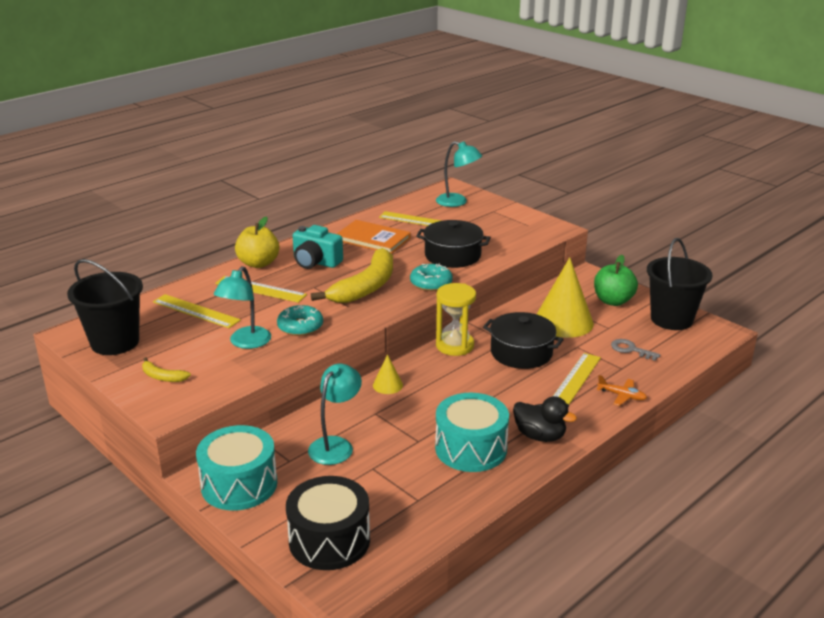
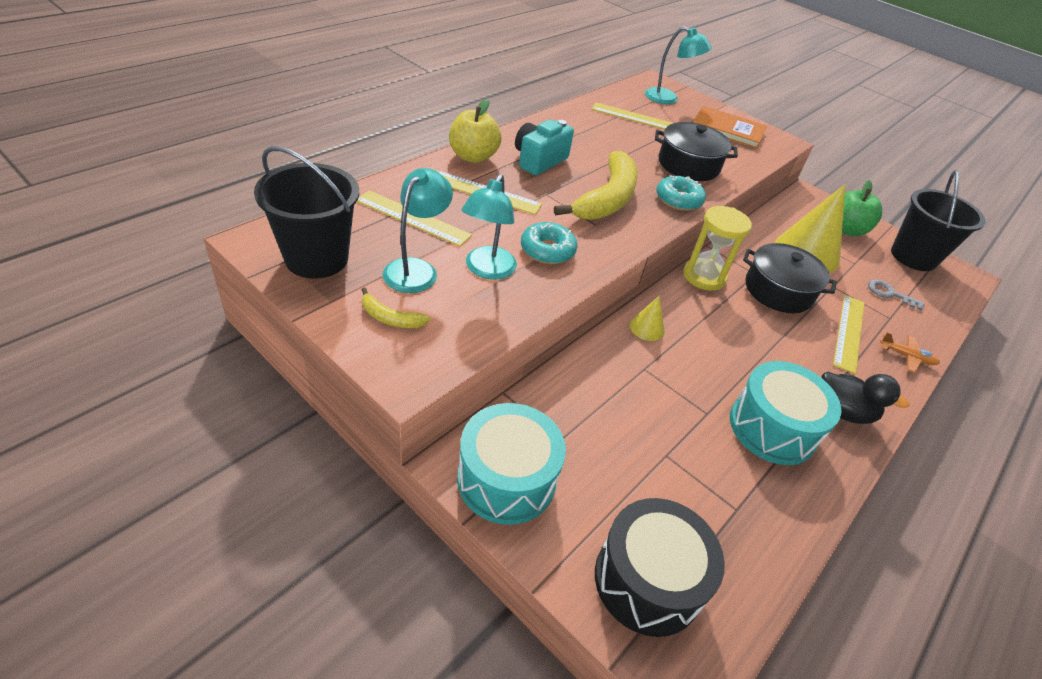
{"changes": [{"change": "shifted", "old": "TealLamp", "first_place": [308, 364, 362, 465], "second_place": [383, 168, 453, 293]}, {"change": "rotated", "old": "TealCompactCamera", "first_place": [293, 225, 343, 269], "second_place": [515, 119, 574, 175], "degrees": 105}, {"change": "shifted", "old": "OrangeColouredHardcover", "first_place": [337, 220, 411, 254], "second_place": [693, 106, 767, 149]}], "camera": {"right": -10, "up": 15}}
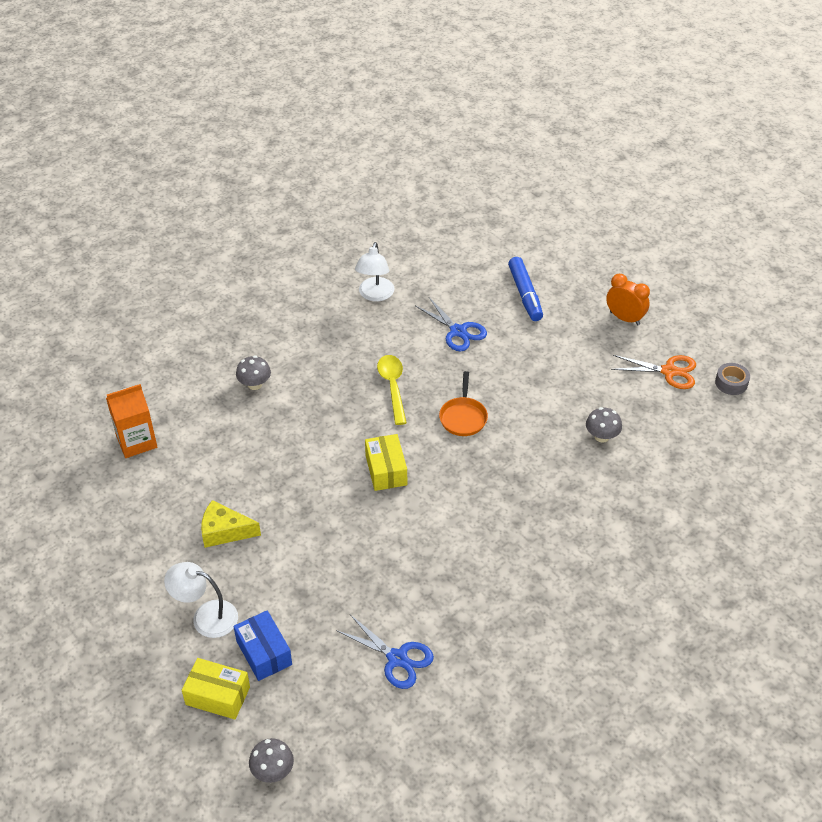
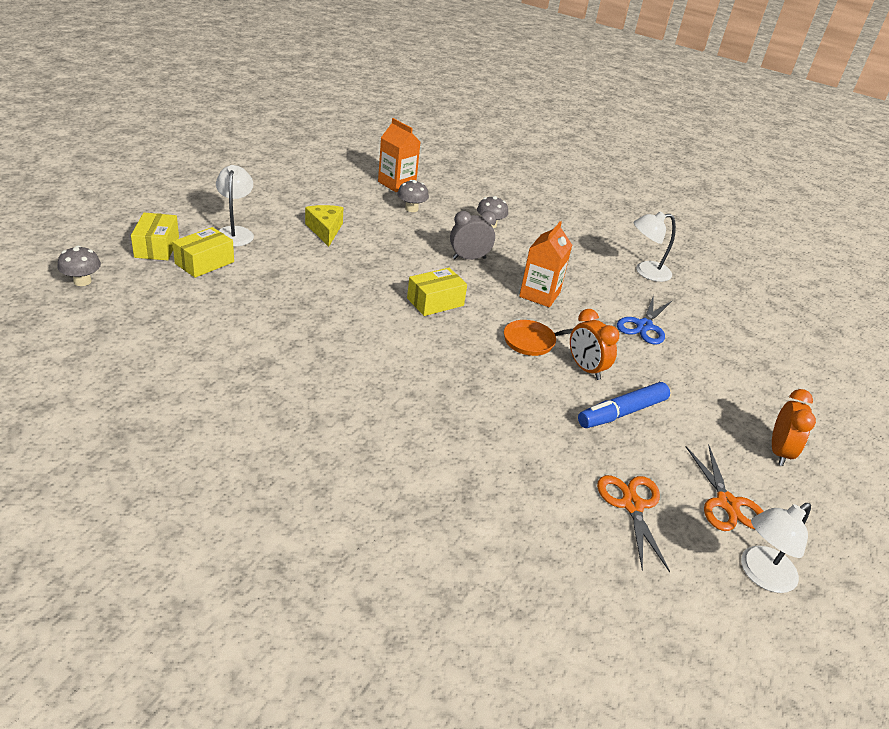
{"changes": [{"change": "repainted", "old": "CobaltParcel", "new": "GoldenParcel", "first_place": [234, 610, 292, 681], "second_place": [172, 227, 234, 278]}, {"change": "shifted", "old": "GreyMushroom", "first_place": [586, 407, 622, 443], "second_place": [397, 180, 429, 212]}, {"change": "new", "new": "GreyBedsideClock", "second_place": [450, 211, 497, 260]}, {"change": "swapped", "old": "GoldenSpoon", "new": "OrangeColouredCarton", "first_place": [377, 355, 407, 425], "second_place": [519, 221, 572, 307]}, {"change": "new", "new": "OrangeColouredBedsideClock", "second_place": [570, 309, 619, 380]}, {"change": "shifted", "old": "CobaltFeltPen", "first_place": [508, 257, 543, 321], "second_place": [578, 382, 670, 428]}, {"change": "new", "new": "OrangeColouredShears", "second_place": [597, 475, 670, 572]}, {"change": "swapped", "old": "GreyStickyTape", "new": "WhiteLamp", "first_place": [715, 363, 750, 395], "second_place": [741, 503, 811, 593]}, {"change": "gone", "old": "CobaltShears", "first_place": [336, 615, 434, 689]}], "camera": {"right": 65, "up": -10}}
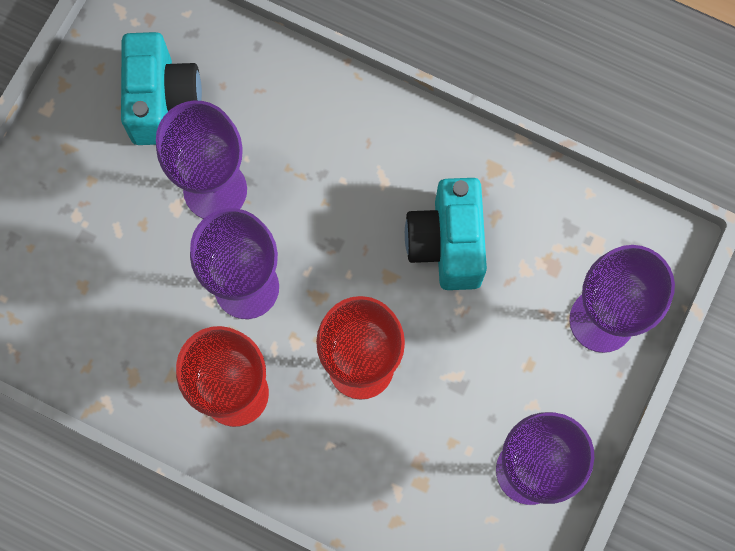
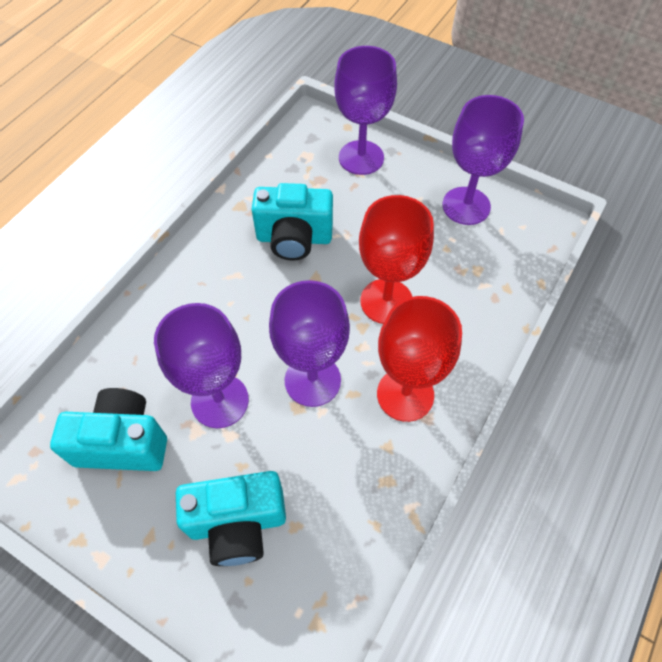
{"changes": [{"change": "new", "new": "TealCompactCamera", "second_place": [176, 471, 286, 566]}], "camera": {"right": -85, "up": -15}}
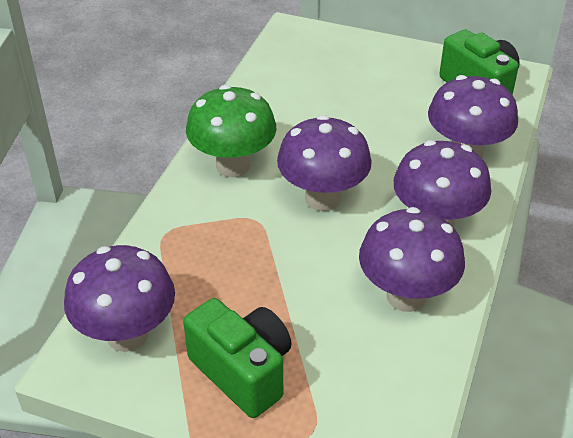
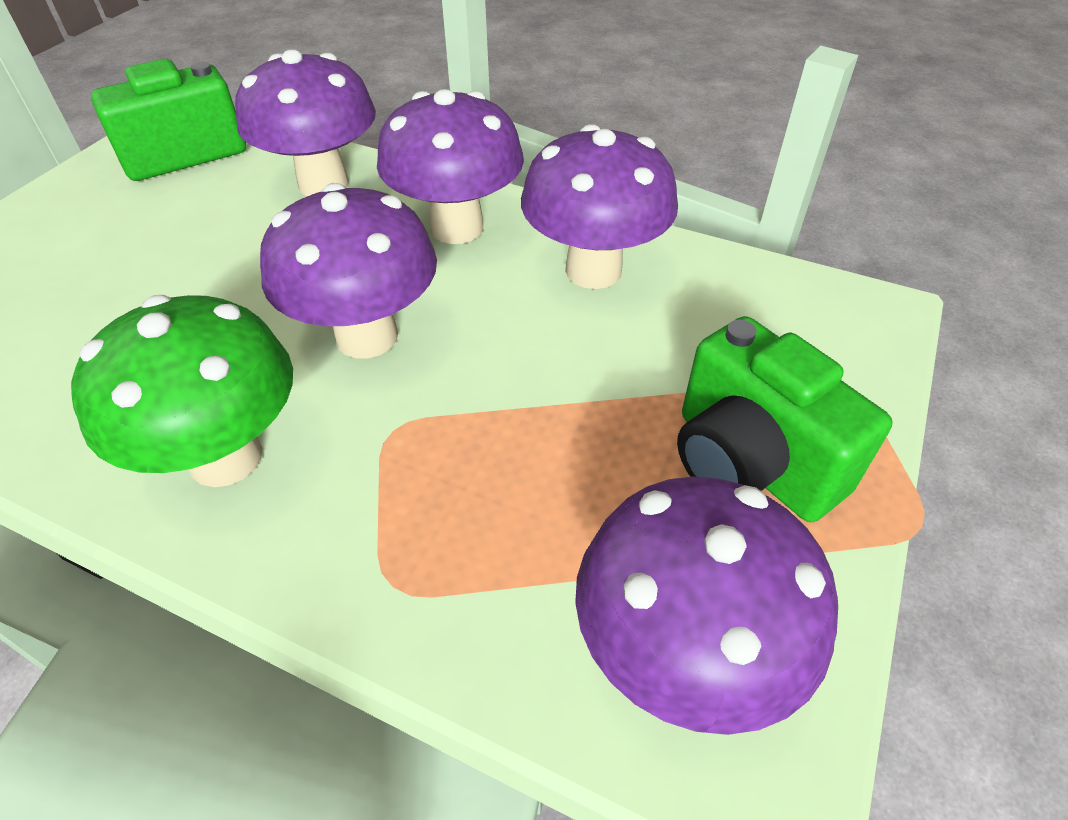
{"changes": [{"change": "rotated", "old": "LeafGreenCompactCamera", "first_place": [183, 298, 291, 418], "second_place": [677, 316, 892, 522], "degrees": -90}], "camera": {"right": -85, "up": 5}}
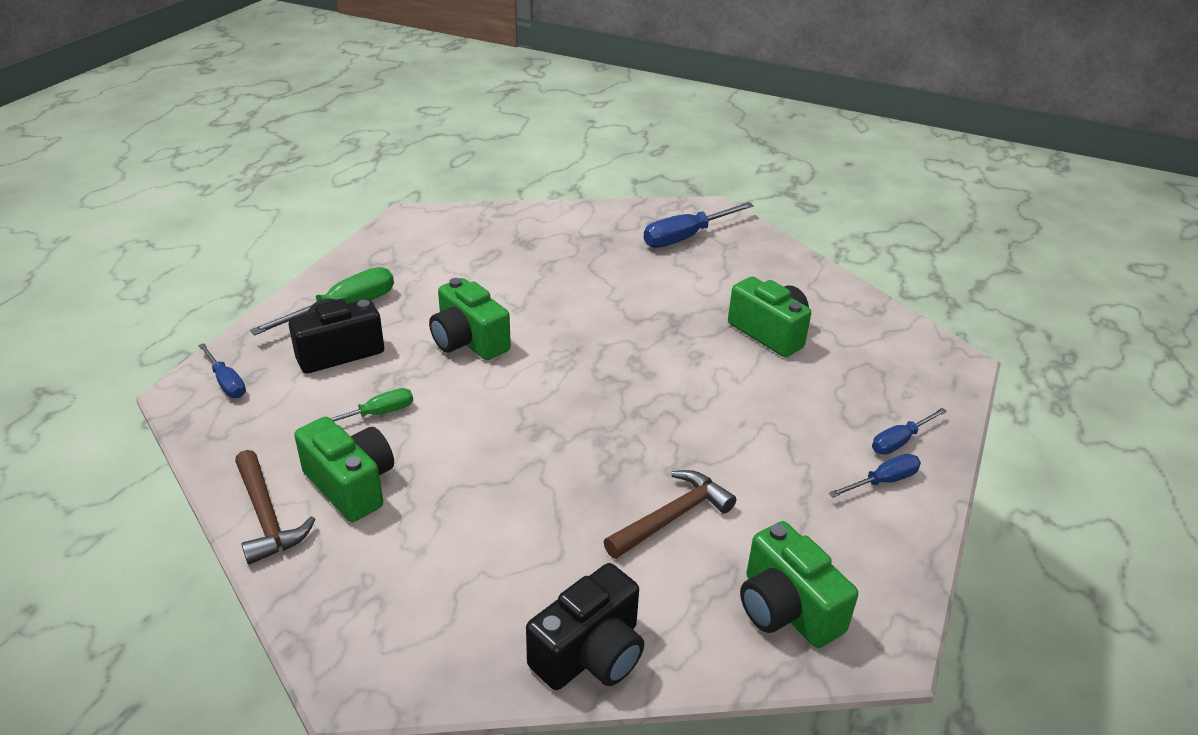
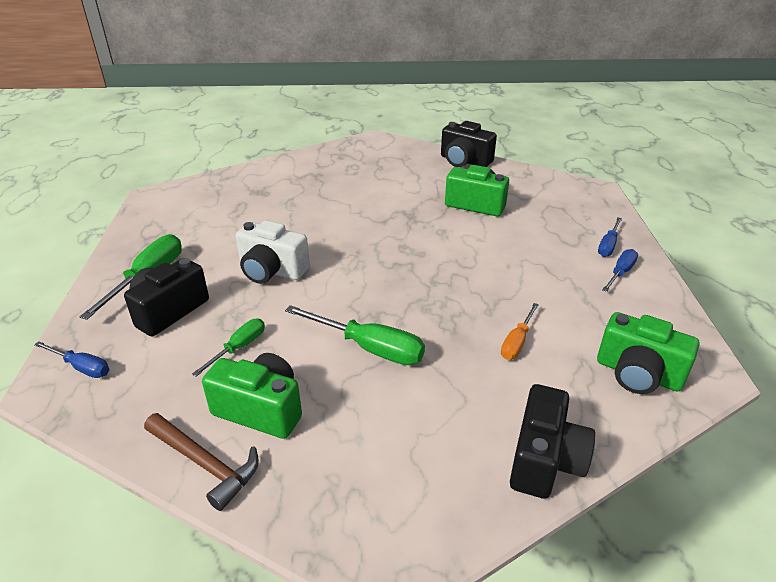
{"changes": [{"change": "repainted", "old": "LeafGreenCompactCamera", "new": "WhiteCompactCamera", "first_place": [429, 278, 511, 360], "second_place": [236, 220, 310, 284]}, {"change": "new", "new": "LeafGreenHandScrewdriver", "second_place": [285, 305, 425, 365]}, {"change": "new", "new": "EbonyCompactCamera", "second_place": [441, 121, 497, 167]}, {"change": "swapped", "old": "RussetHammer", "new": "OrangeColouredHandScrewdriver", "first_place": [604, 470, 736, 559], "second_place": [501, 303, 539, 360]}, {"change": "gone", "old": "CobaltHandScrewdriver", "first_place": [644, 202, 754, 248]}], "camera": {"right": -25, "up": 0}}
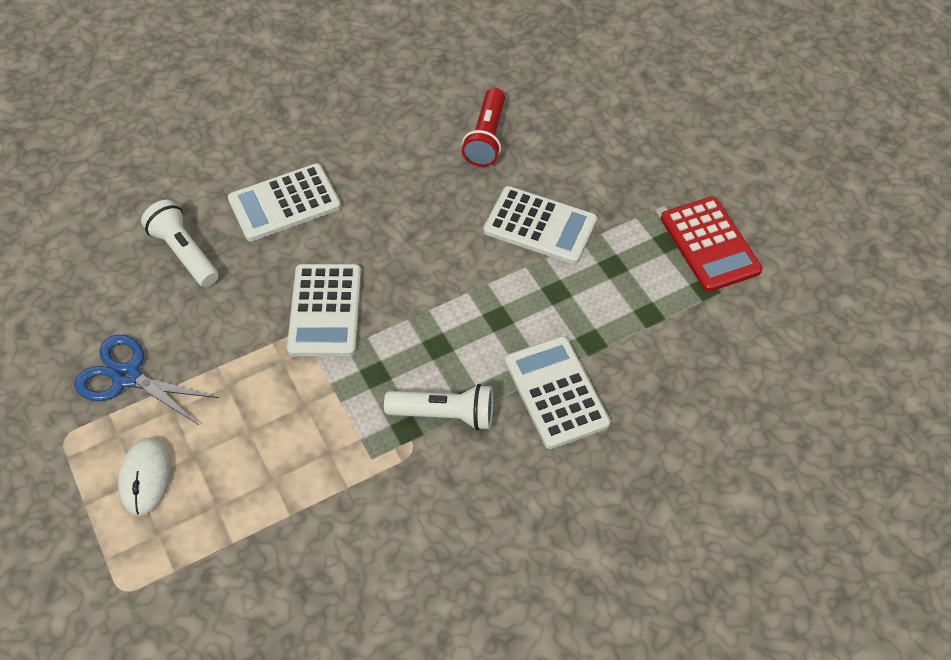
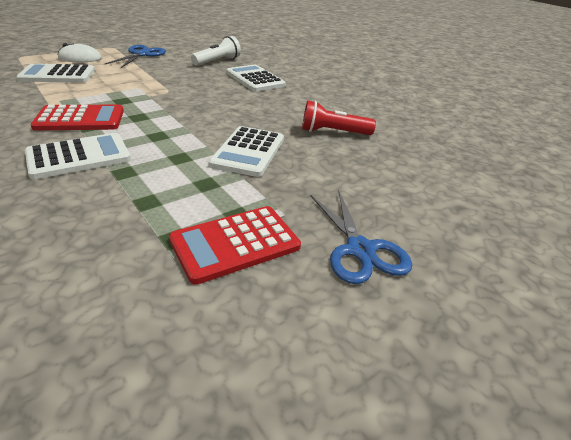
{"changes": [{"change": "shifted", "old": "WhitePocketCalculator", "first_place": [287, 264, 361, 356], "second_place": [16, 64, 95, 83]}, {"change": "swapped", "old": "WhitePocketTorch", "new": "RedPocketCalculator", "first_place": [384, 384, 493, 430], "second_place": [31, 105, 124, 131]}, {"change": "new", "new": "CobaltShears", "second_place": [311, 192, 412, 284]}], "camera": {"right": 80, "up": -20}}
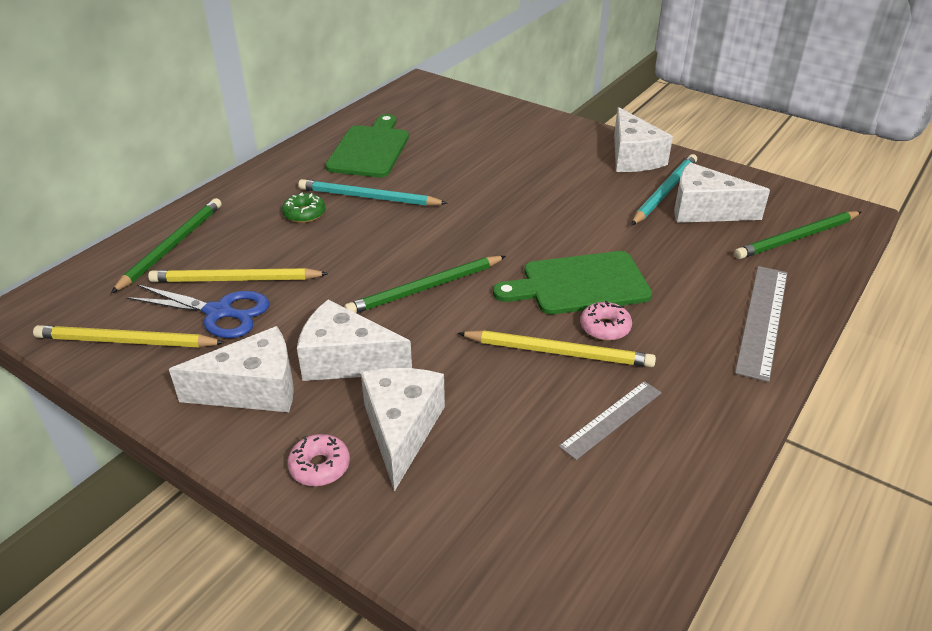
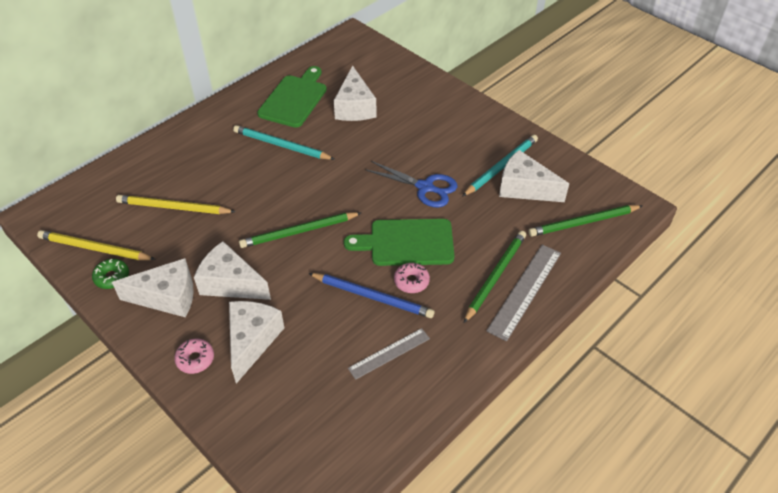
{"changes": [{"change": "shifted", "old": "LeafGreenDoughnut", "first_place": [282, 193, 325, 223], "second_place": [92, 259, 129, 289]}, {"change": "repainted", "old": "GoldenPencil", "new": "CobaltPencil", "first_place": [458, 330, 656, 367], "second_place": [308, 273, 435, 318]}, {"change": "shifted", "old": "WhitePieceOfCheese", "first_place": [614, 107, 673, 172], "second_place": [334, 65, 377, 121]}, {"change": "shifted", "old": "CobaltShears", "first_place": [126, 285, 269, 338], "second_place": [365, 161, 457, 208]}, {"change": "shifted", "old": "LeafGreenPencil", "first_place": [111, 198, 222, 293], "second_place": [464, 231, 526, 323]}], "camera": {"right": 10, "up": 10}}
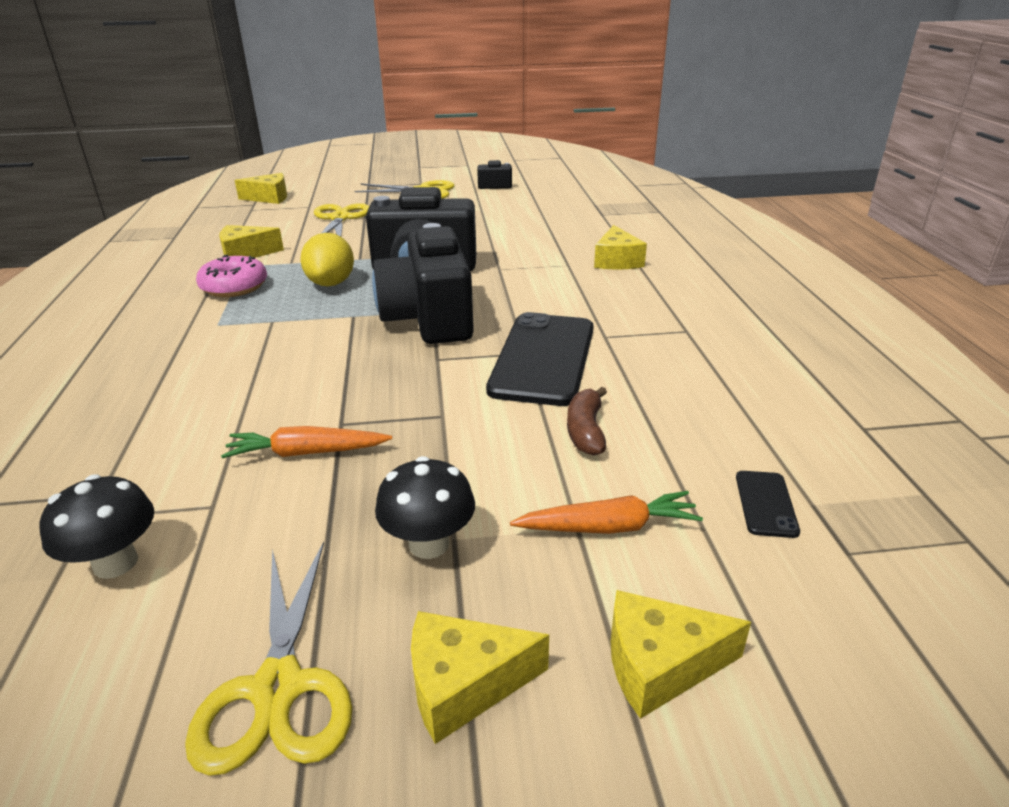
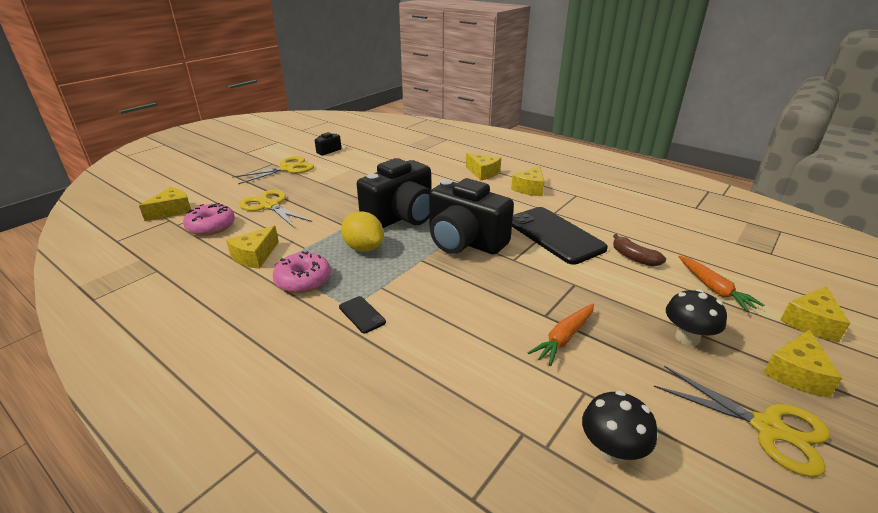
{"changes": [{"change": "new", "new": "RosePinkDoughnut", "second_place": [183, 203, 235, 236]}, {"change": "shifted", "old": "EbonyMobilePhone", "first_place": [736, 471, 800, 538], "second_place": [339, 296, 386, 333]}, {"change": "new", "new": "GoldenPieceOfCheese", "second_place": [511, 165, 544, 196]}, {"change": "rotated", "old": "OrangeColouredToyCarrot", "first_place": [510, 491, 703, 534], "second_place": [678, 256, 764, 312], "degrees": 120}], "camera": {"right": -45, "up": 0}}
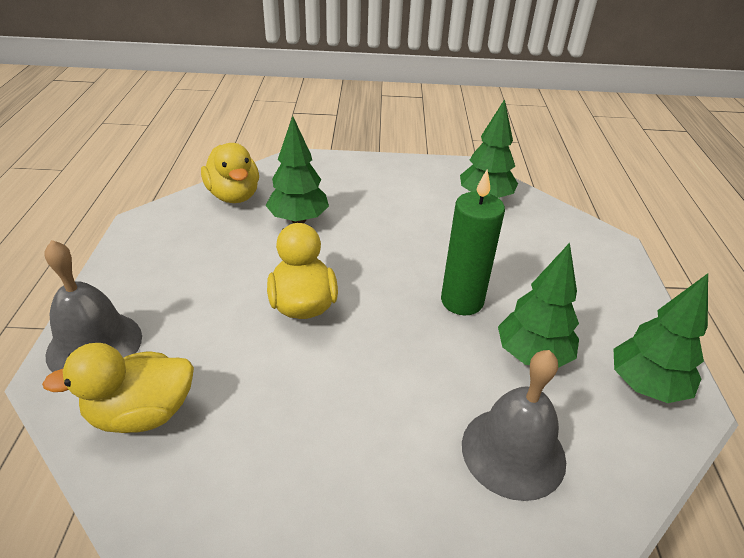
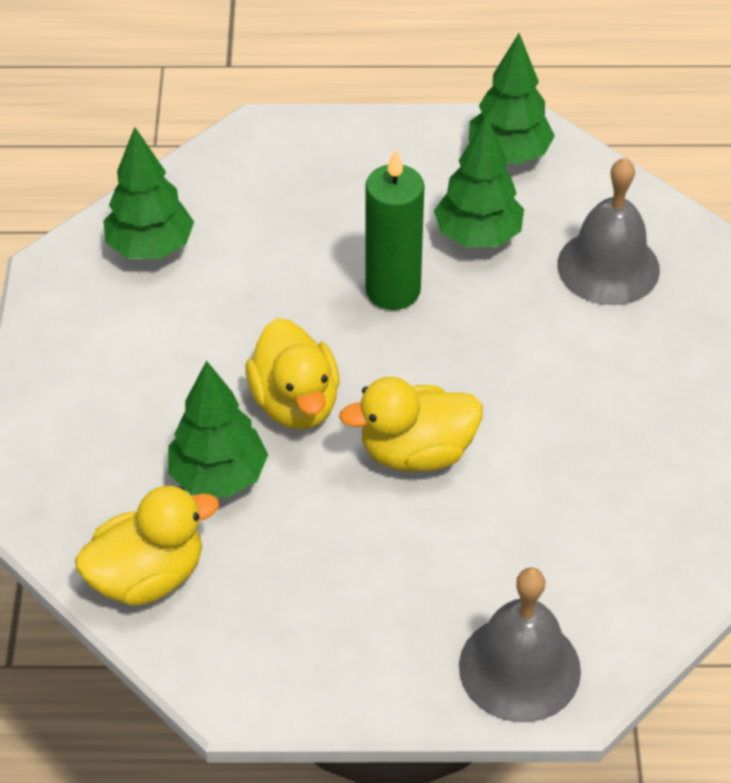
{"changes": [{"change": "shifted", "old": "GoldenToyDuck", "first_place": [42, 343, 194, 433], "second_place": [245, 318, 340, 429]}], "camera": {"right": -90, "up": 10}}
